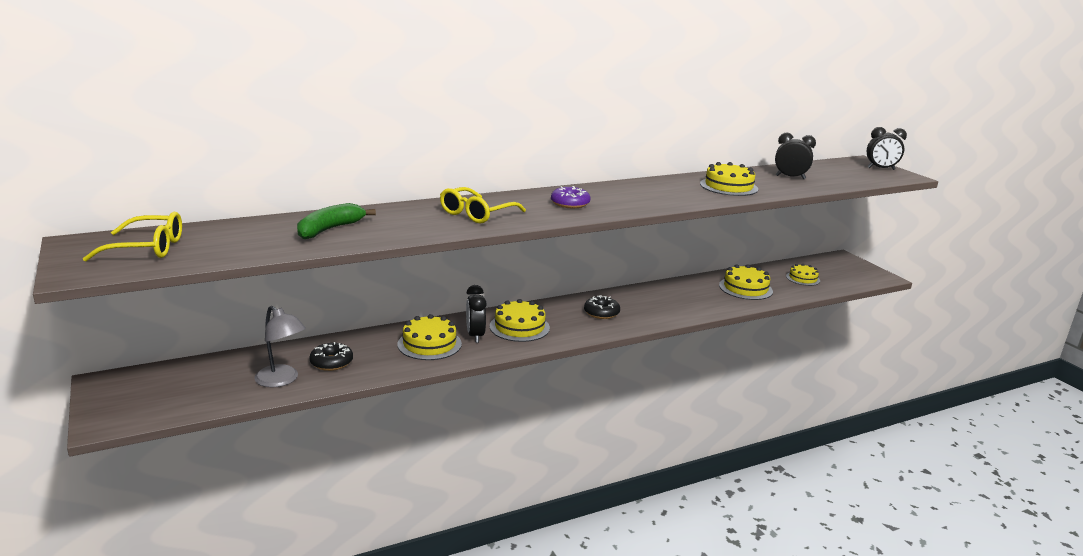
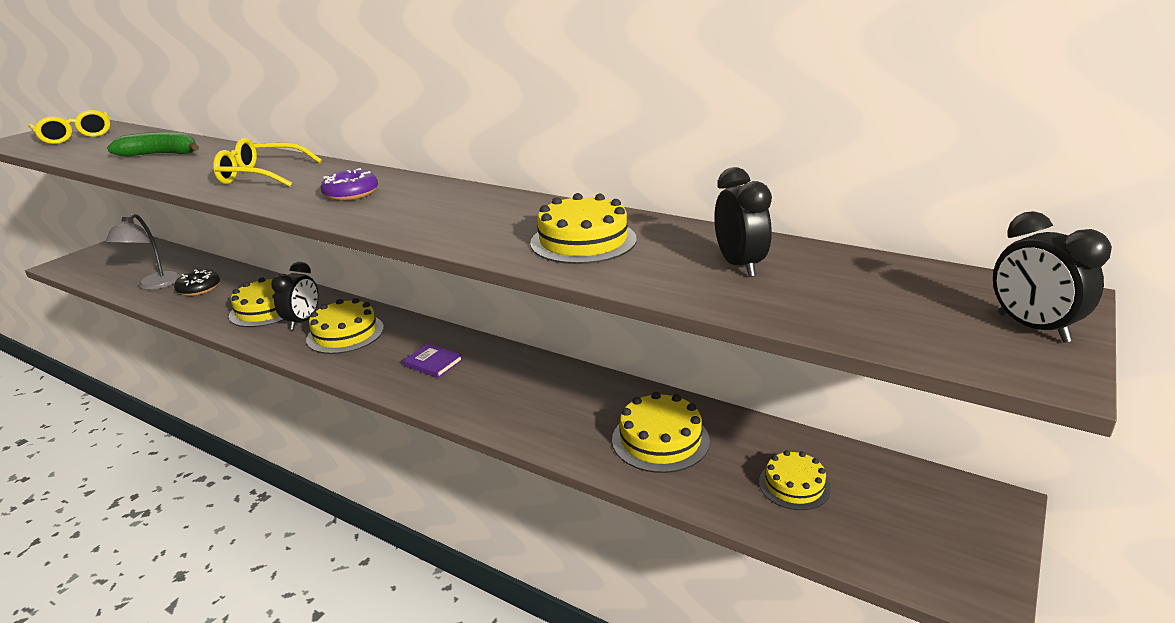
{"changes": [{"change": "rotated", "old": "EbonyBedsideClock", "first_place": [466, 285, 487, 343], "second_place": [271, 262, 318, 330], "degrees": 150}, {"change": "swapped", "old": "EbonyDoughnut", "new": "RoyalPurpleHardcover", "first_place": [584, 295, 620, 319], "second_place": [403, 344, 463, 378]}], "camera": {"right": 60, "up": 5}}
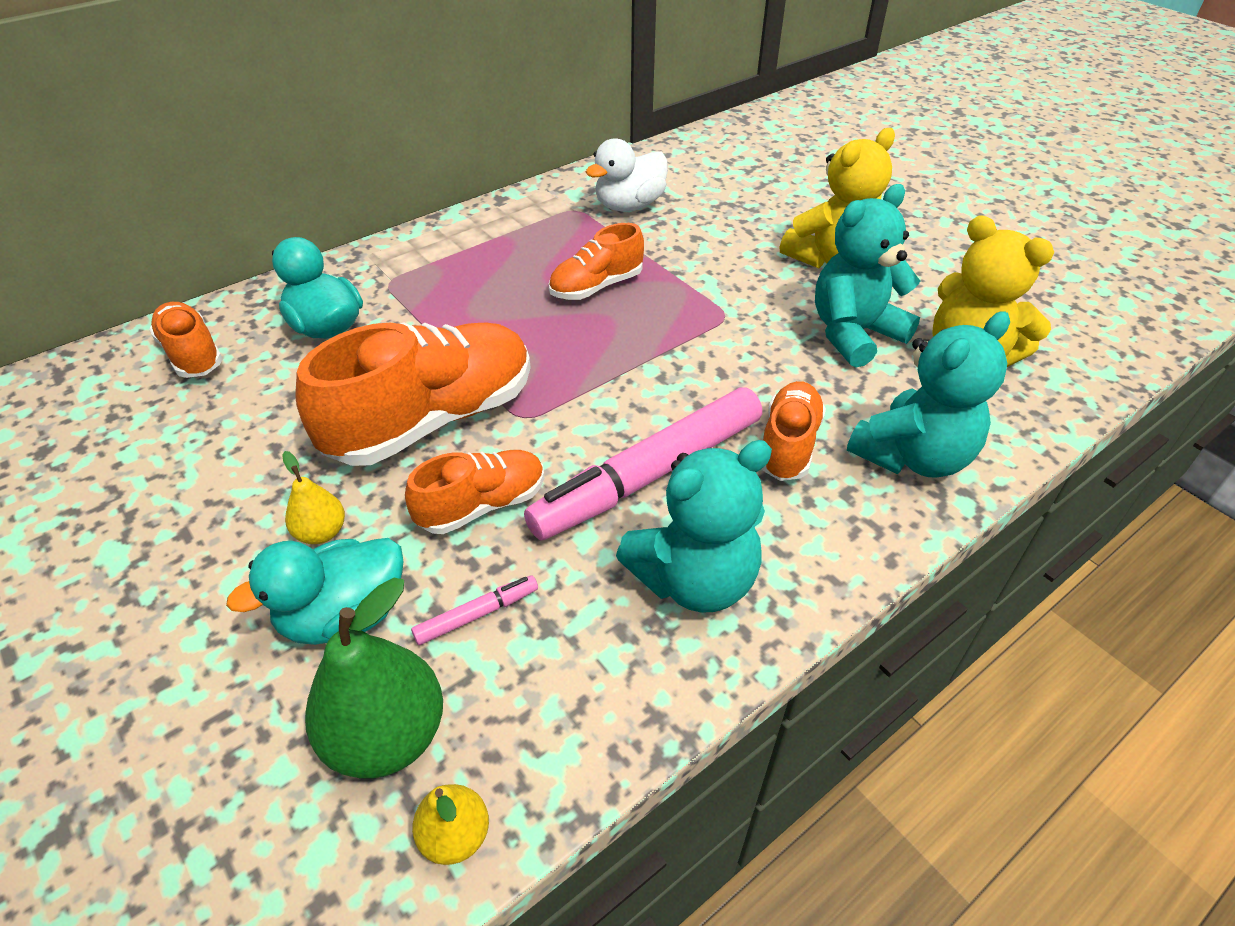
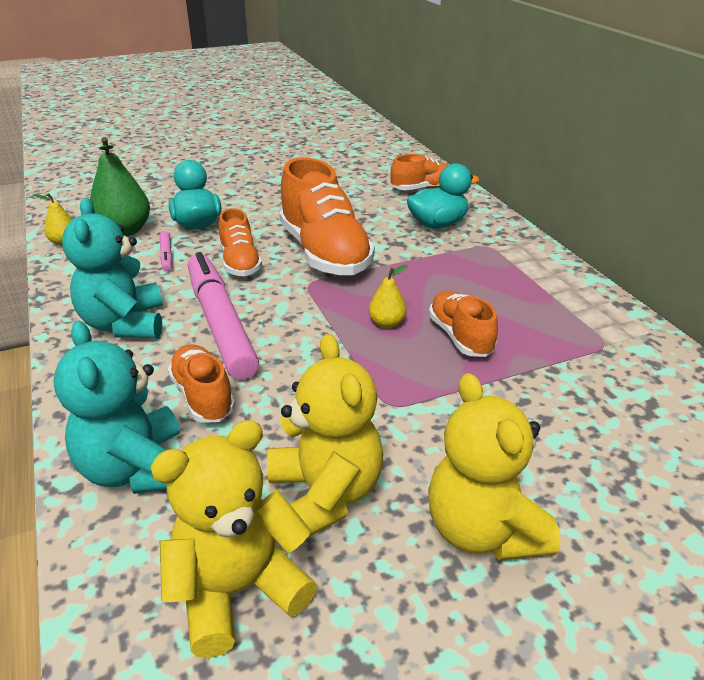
{"changes": [{"change": "rotated", "old": "OrangeColouredShoe", "first_place": [762, 381, 826, 481], "second_place": [168, 344, 235, 423], "degrees": -150}, {"change": "repainted", "old": "TealTeddy", "new": "GoldenTeddy", "first_place": [815, 184, 920, 368], "second_place": [267, 334, 383, 538]}, {"change": "shifted", "old": "GoldenPear", "first_place": [282, 451, 345, 544], "second_place": [369, 265, 408, 329]}, {"change": "gone", "old": "WhiteToyDuck", "first_place": [586, 138, 668, 212]}], "camera": {"right": 105, "up": -10}}
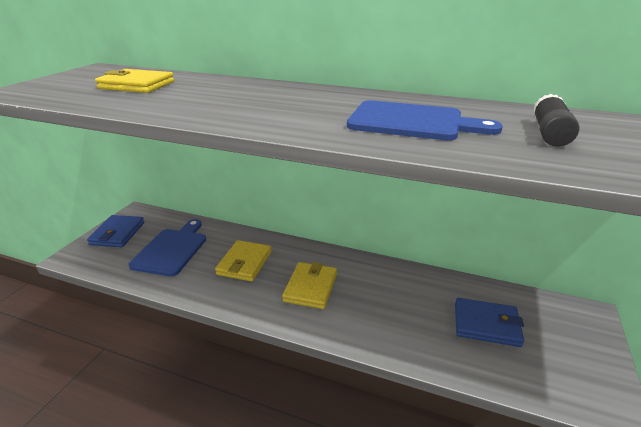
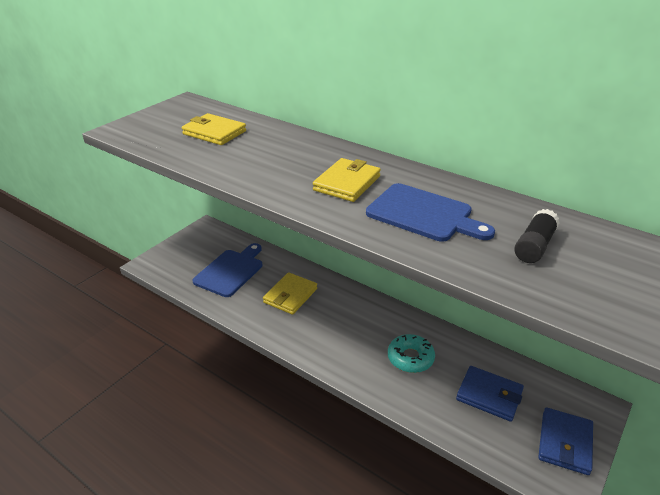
{"changes": [{"change": "shifted", "old": "GoldenBillfold", "first_place": [282, 262, 337, 309], "second_place": [313, 158, 381, 202]}, {"change": "new", "new": "TealDoughnut", "second_place": [388, 334, 435, 373]}, {"change": "shifted", "old": "CobaltBillfold", "first_place": [87, 215, 144, 247], "second_place": [538, 407, 593, 475]}], "camera": {"right": 15, "up": 5}}
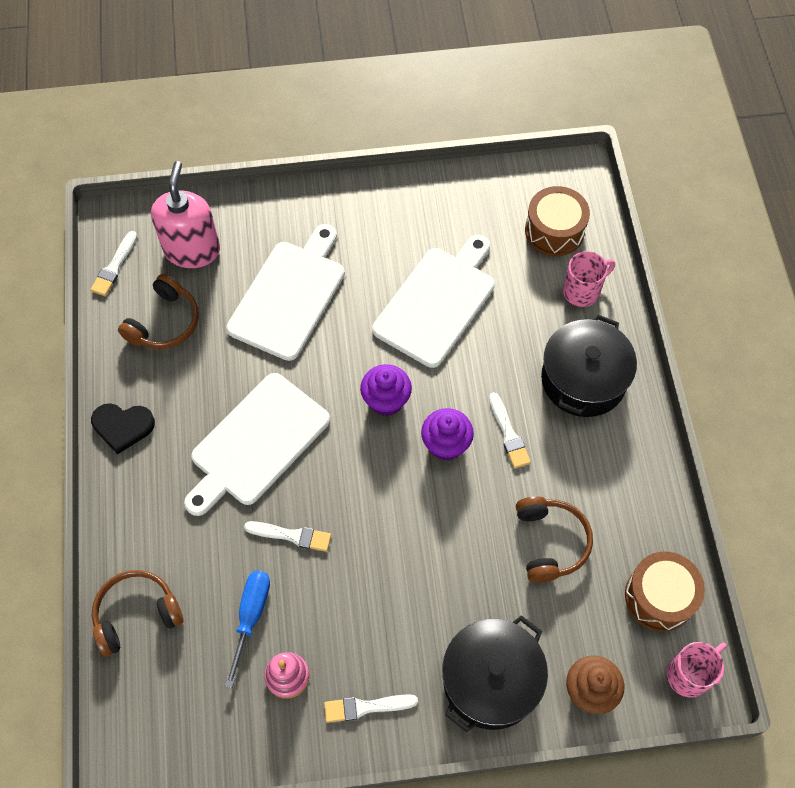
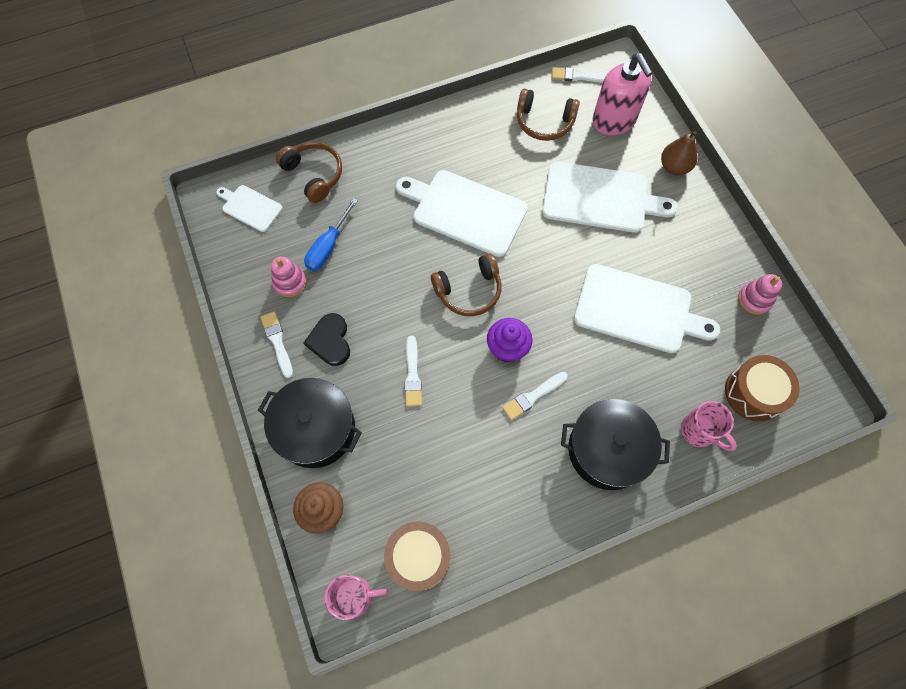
{"changes": [{"change": "new", "new": "WhiteBreadBoard", "second_place": [216, 185, 283, 232]}, {"change": "rotated", "old": "CobaltHandScrewdriver", "first_place": [225, 571, 270, 688], "second_place": [304, 198, 358, 271], "degrees": 120}, {"change": "shifted", "old": "EbonyHeart", "first_place": [91, 403, 155, 455], "second_place": [304, 313, 350, 366]}, {"change": "rotated", "old": "RosePinkTeaMug", "first_place": [667, 642, 727, 698], "second_place": [325, 575, 388, 620], "degrees": -45}, {"change": "shifted", "old": "WhitePaintbrush", "first_place": [244, 521, 331, 552], "second_place": [404, 336, 422, 406]}, {"change": "shifted", "old": "RussetHeadphones", "first_place": [516, 496, 593, 583], "second_place": [431, 253, 501, 316]}, {"change": "rotated", "old": "RosePinkPumpBottle", "first_place": [151, 161, 220, 268], "second_place": [592, 53, 653, 135], "degrees": 75}, {"change": "new", "new": "RussetPear", "second_place": [661, 131, 698, 175]}, {"change": "new", "new": "RosePinkRingStacker", "second_place": [738, 274, 782, 315]}, {"change": "gone", "old": "RoyalPurpleCupcake", "first_place": [360, 364, 412, 416]}], "camera": {"right": 75, "up": 5}}
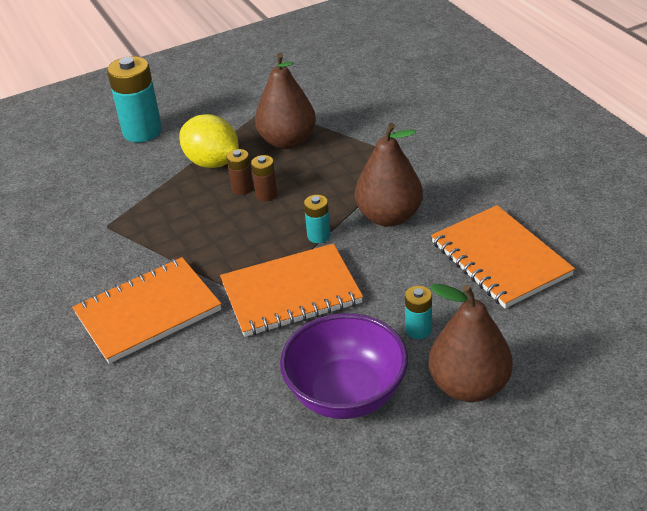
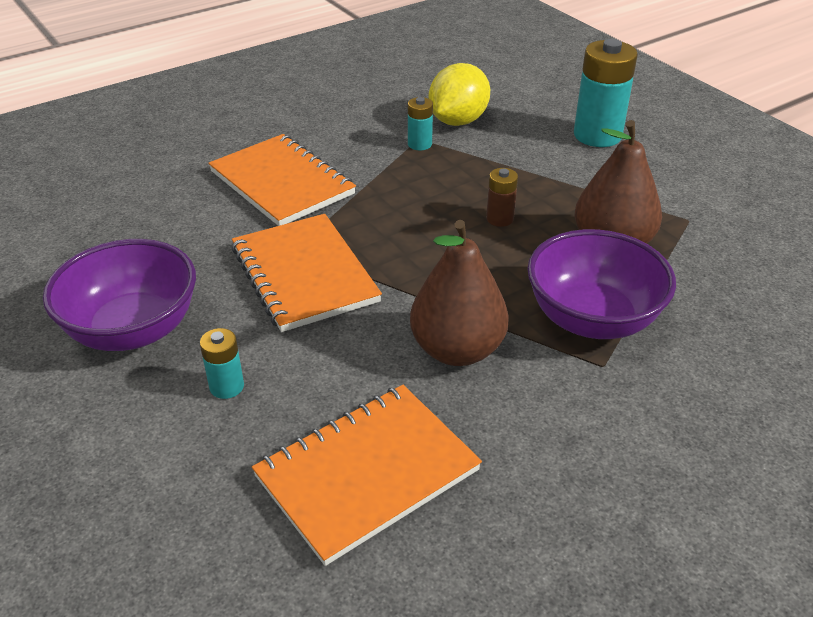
{"changes": [{"change": "shifted", "old": "TealAaBattery", "first_place": [304, 195, 331, 243], "second_place": [408, 97, 433, 150]}, {"change": "shifted", "old": "GoldenCitrusFruit", "first_place": [179, 114, 239, 168], "second_place": [429, 63, 490, 126]}, {"change": "new", "new": "RoyalPurpleServingBowl", "second_place": [527, 229, 676, 339]}, {"change": "gone", "old": "RussetAaBattery", "first_place": [251, 155, 278, 201]}, {"change": "gone", "old": "RussetPear", "first_place": [429, 284, 513, 402]}], "camera": {"right": 80, "up": 0}}
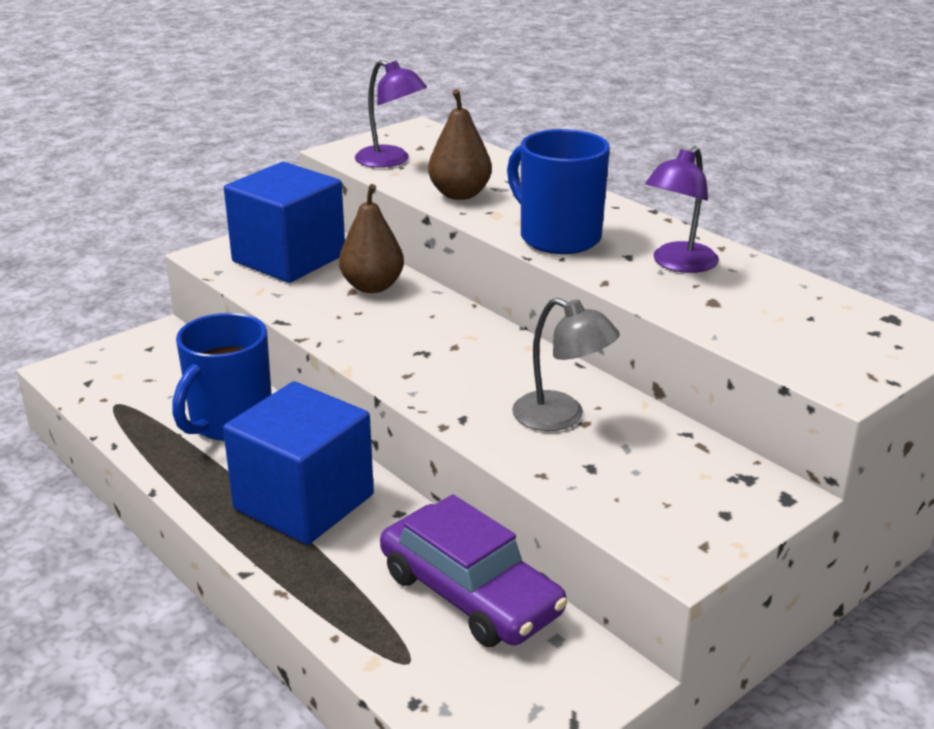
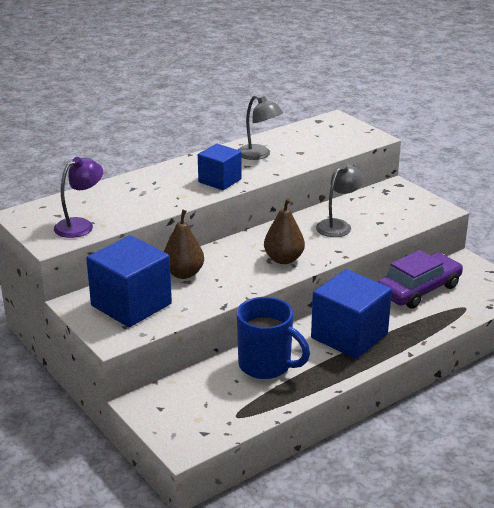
{"changes": [{"change": "swapped", "old": "CobaltTeaMug", "new": "CobaltBlock", "first_place": [507, 129, 610, 254], "second_place": [198, 144, 242, 190]}, {"change": "repainted", "old": "RoyalPurpleLamp", "new": "GreyLamp", "first_place": [645, 146, 719, 273], "second_place": [238, 95, 283, 160]}, {"change": "shifted", "old": "RussetPear", "first_place": [428, 89, 492, 200], "second_place": [264, 198, 305, 264]}], "camera": {"right": -85, "up": 0}}
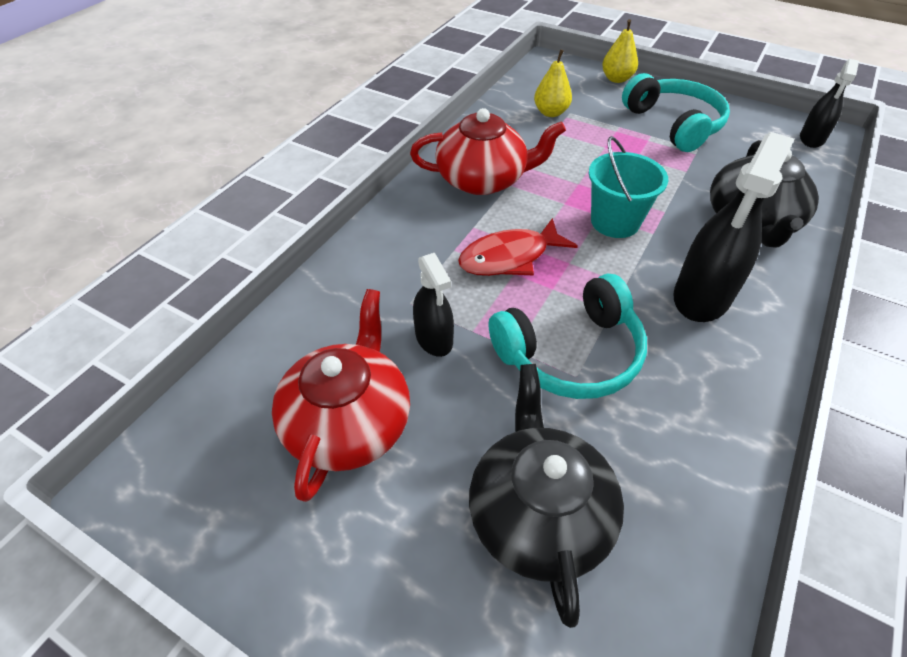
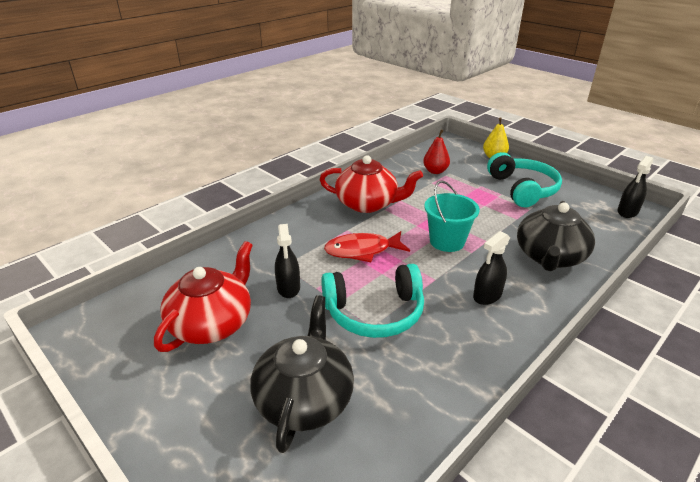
{"changes": [{"change": "repainted", "old": "GoldenPear", "new": "RedPear", "first_place": [534, 49, 572, 117], "second_place": [423, 130, 450, 174]}, {"change": "scaled", "old": "EbonySprayer", "first_place": [673, 132, 795, 322], "second_place": [473, 231, 510, 305], "factor": 0.58}], "camera": {"right": 15, "up": -15}}
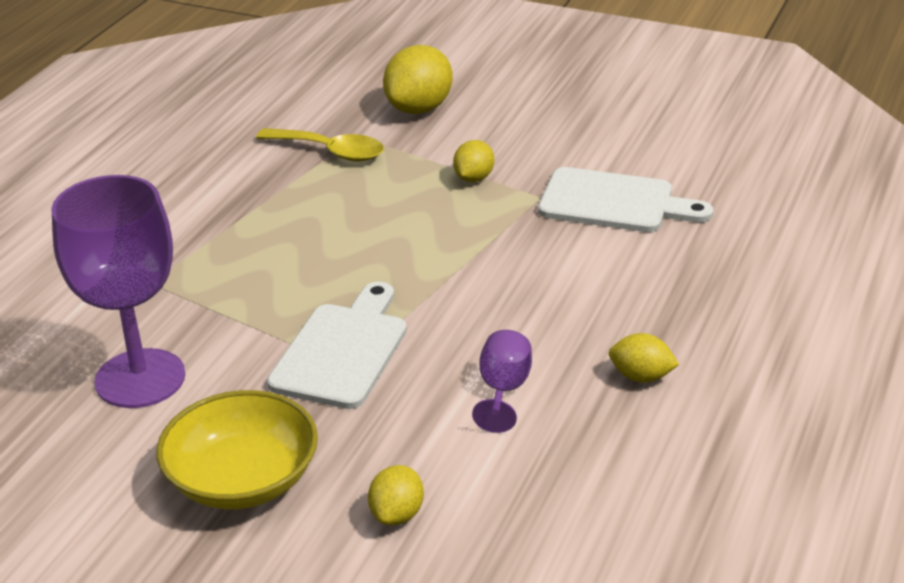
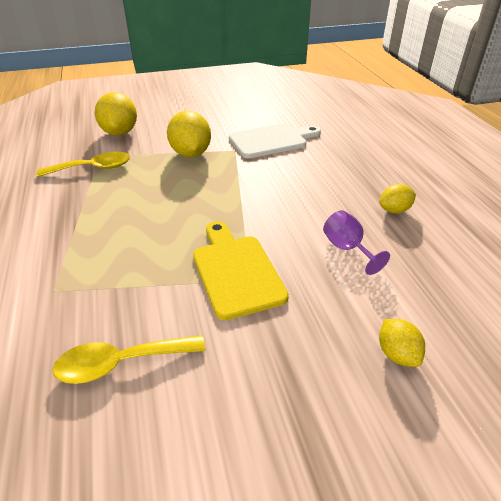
{"changes": [{"change": "swapped", "old": "RoyalPurpleWineGlass", "new": "GoldenSpoon", "first_place": [51, 175, 185, 408], "second_place": [52, 335, 205, 384]}, {"change": "scaled", "old": "GoldenCitrusFruit", "first_place": [453, 140, 494, 182], "second_place": [167, 111, 211, 157], "factor": 1.77}, {"change": "repainted", "old": "WhiteBreadBoard", "new": "GoldenBreadBoard", "first_place": [267, 282, 407, 409], "second_place": [193, 221, 289, 320]}, {"change": "gone", "old": "GoldenServingBowl", "first_place": [156, 390, 318, 509]}], "camera": {"right": -40, "up": 5}}
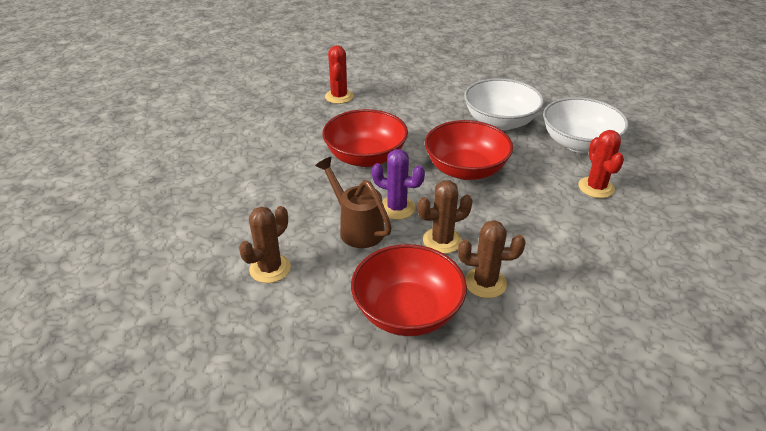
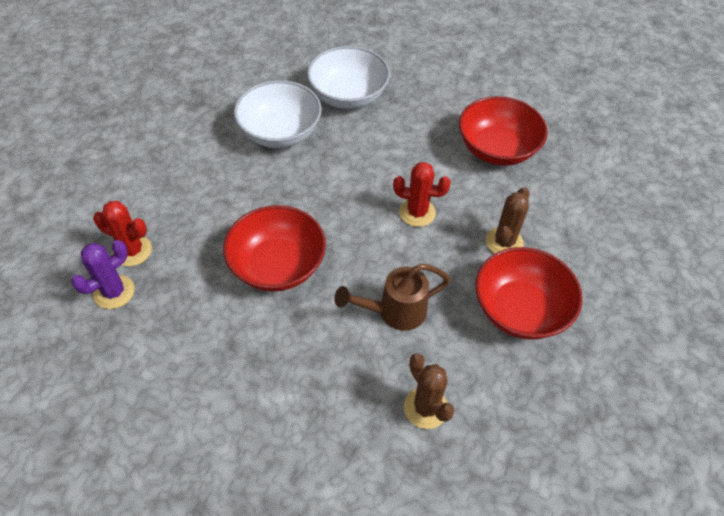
{"changes": [{"change": "shifted", "old": "RoyalPurpleCactus", "first_place": [372, 149, 425, 220], "second_place": [71, 240, 135, 309]}, {"change": "shifted", "old": "RedCactus", "first_place": [578, 130, 624, 198], "second_place": [393, 162, 451, 227]}, {"change": "shifted", "old": "RedServingBowl", "first_place": [425, 120, 513, 180], "second_place": [459, 96, 548, 166]}, {"change": "gone", "old": "RussetCactus", "first_place": [418, 180, 473, 254]}], "camera": {"right": -70, "up": 15}}
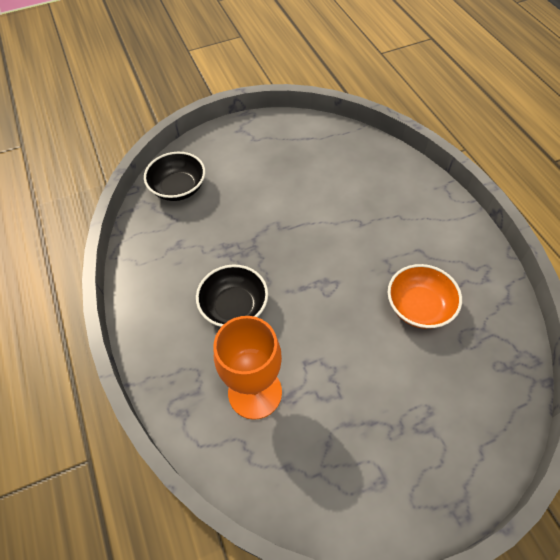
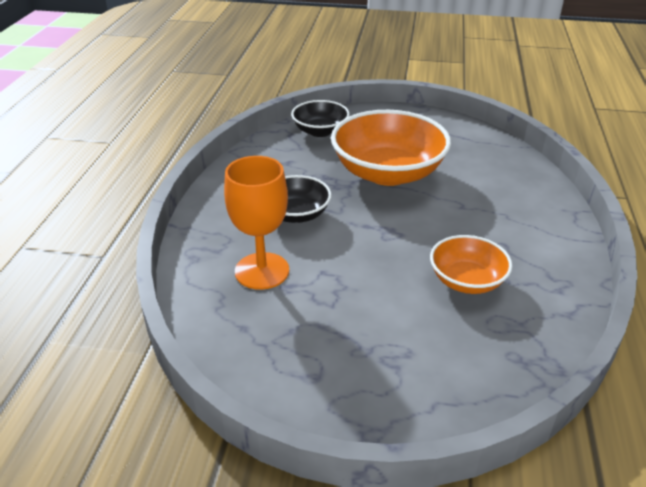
{"changes": [{"change": "new", "new": "OrangeColouredServingBowl", "second_place": [331, 110, 451, 186]}], "camera": {"right": 30, "up": -20}}
